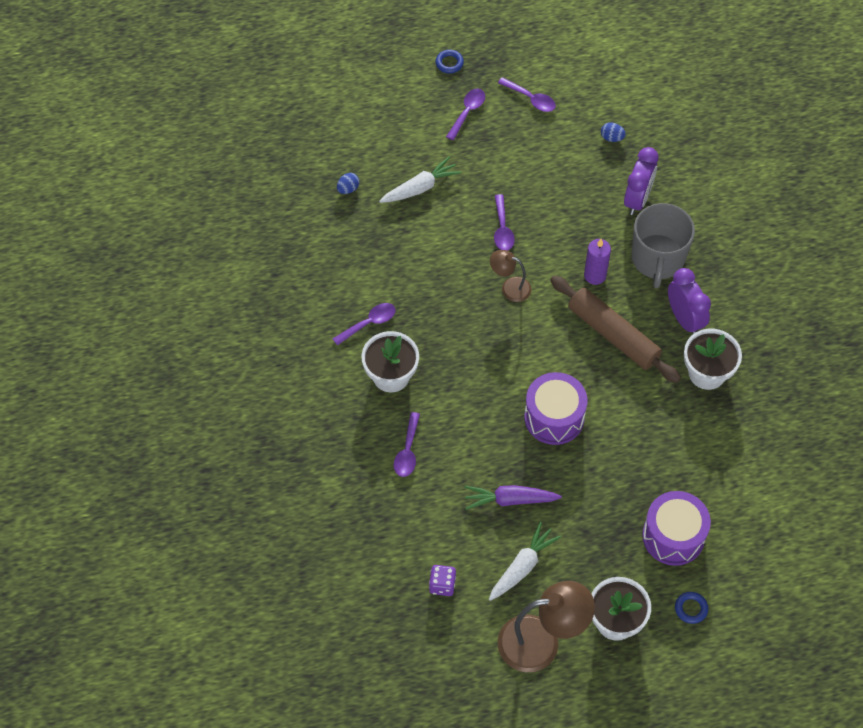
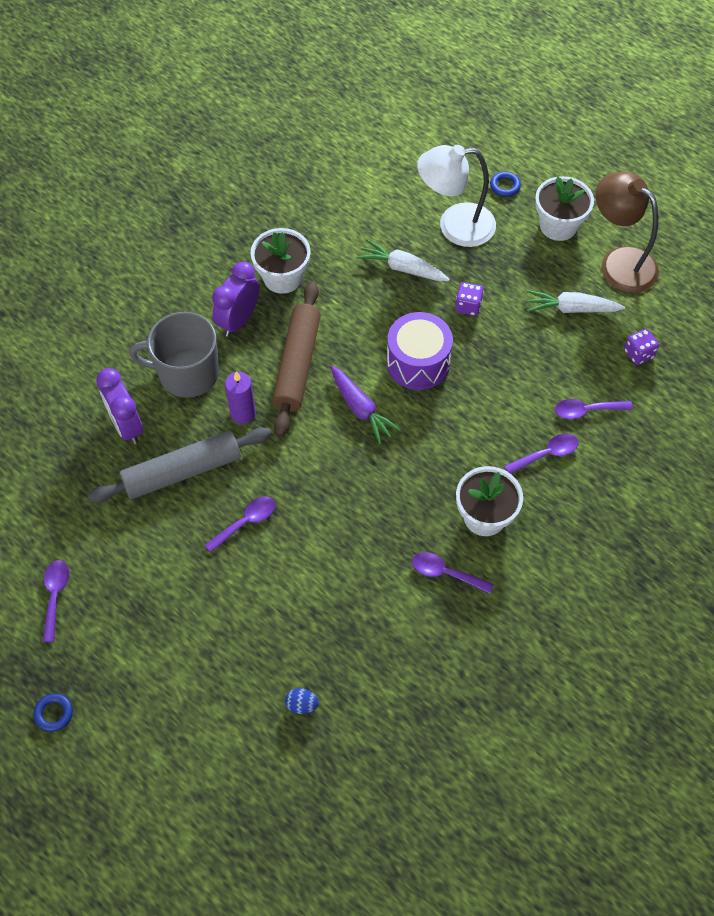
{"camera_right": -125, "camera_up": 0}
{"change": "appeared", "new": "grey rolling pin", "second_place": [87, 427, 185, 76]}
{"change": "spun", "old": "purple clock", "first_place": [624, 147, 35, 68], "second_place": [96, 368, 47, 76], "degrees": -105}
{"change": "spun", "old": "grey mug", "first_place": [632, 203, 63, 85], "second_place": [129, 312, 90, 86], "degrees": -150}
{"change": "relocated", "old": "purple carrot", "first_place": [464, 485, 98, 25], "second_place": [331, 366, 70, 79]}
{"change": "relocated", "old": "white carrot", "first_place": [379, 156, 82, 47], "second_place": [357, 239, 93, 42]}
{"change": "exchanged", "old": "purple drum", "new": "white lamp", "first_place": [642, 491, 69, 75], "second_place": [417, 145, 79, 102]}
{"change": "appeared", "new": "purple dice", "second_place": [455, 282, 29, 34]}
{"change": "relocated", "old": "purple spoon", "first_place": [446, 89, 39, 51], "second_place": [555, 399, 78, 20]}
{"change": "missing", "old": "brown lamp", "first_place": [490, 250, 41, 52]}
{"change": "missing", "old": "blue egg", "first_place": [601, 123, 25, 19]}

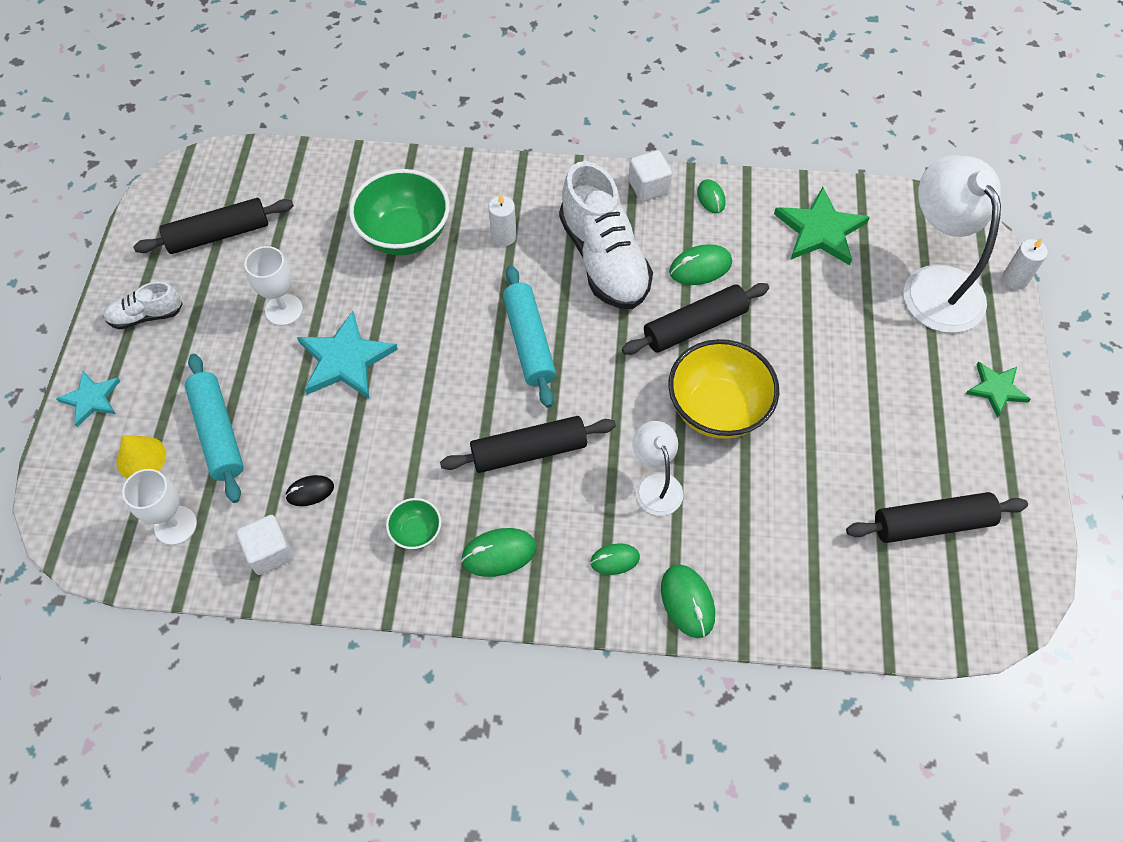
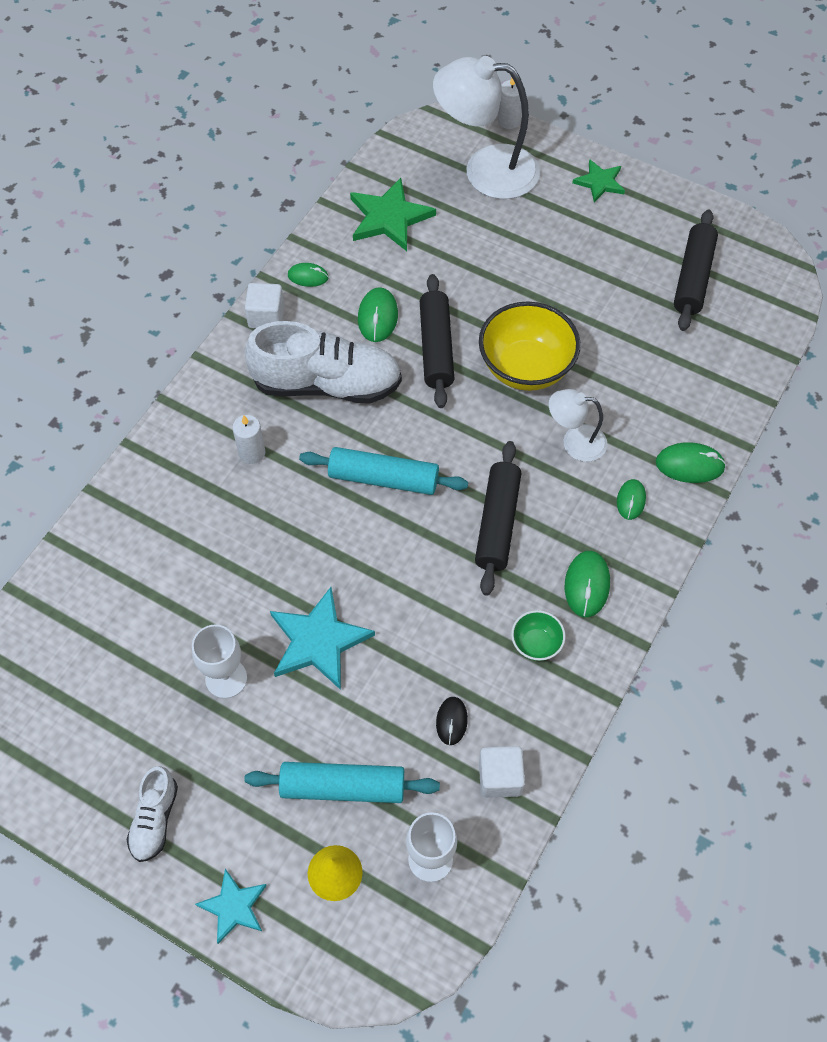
{"camera_right": -65, "camera_up": 0}
{"change": "missing", "old": "black rolling pin", "first_place": [133, 198, 161, 56]}
{"change": "missing", "old": "green bowl", "first_place": [349, 169, 101, 87]}

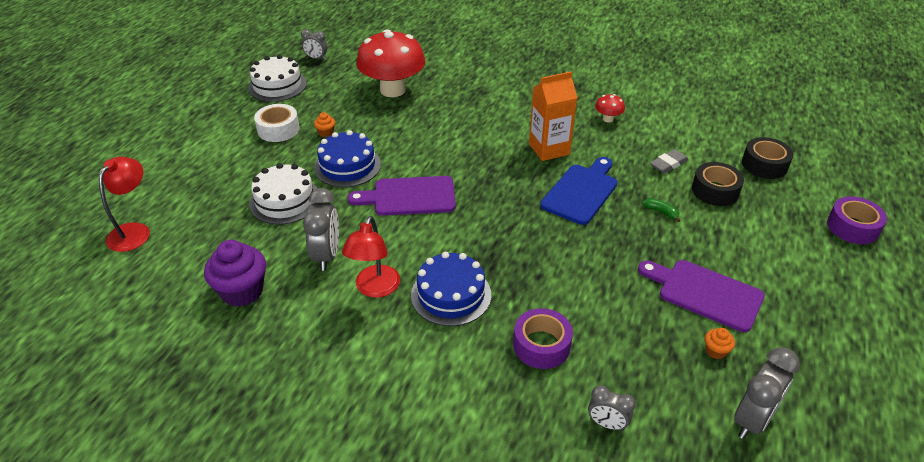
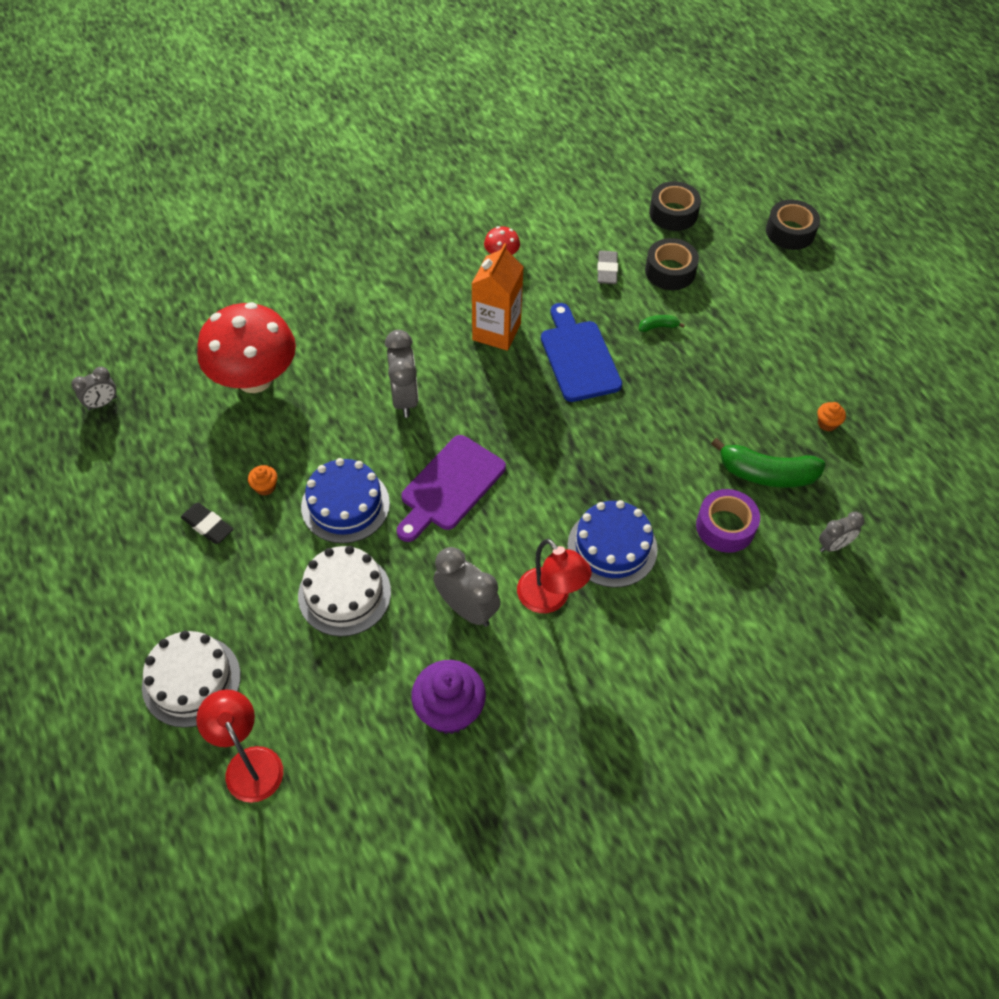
{"camera_right": -50, "camera_up": 15}
{"change": "relocated", "old": "white cake", "first_place": [248, 55, 59, 47], "second_place": [142, 631, 99, 97]}
{"change": "exchanged", "old": "white tape", "new": "black eraser", "first_place": [254, 104, 46, 38], "second_place": [181, 503, 53, 41]}
{"change": "relocated", "old": "grey clock", "first_place": [734, 347, 66, 92], "second_place": [385, 330, 34, 88]}
{"change": "appeared", "new": "green banana", "second_place": [711, 438, 115, 49]}
{"change": "colour", "old": "purple tape", "new": "black tape", "first_place": [827, 196, 60, 48], "second_place": [766, 199, 54, 51]}
{"change": "missing", "old": "purple cutting board", "first_place": [638, 260, 127, 72]}

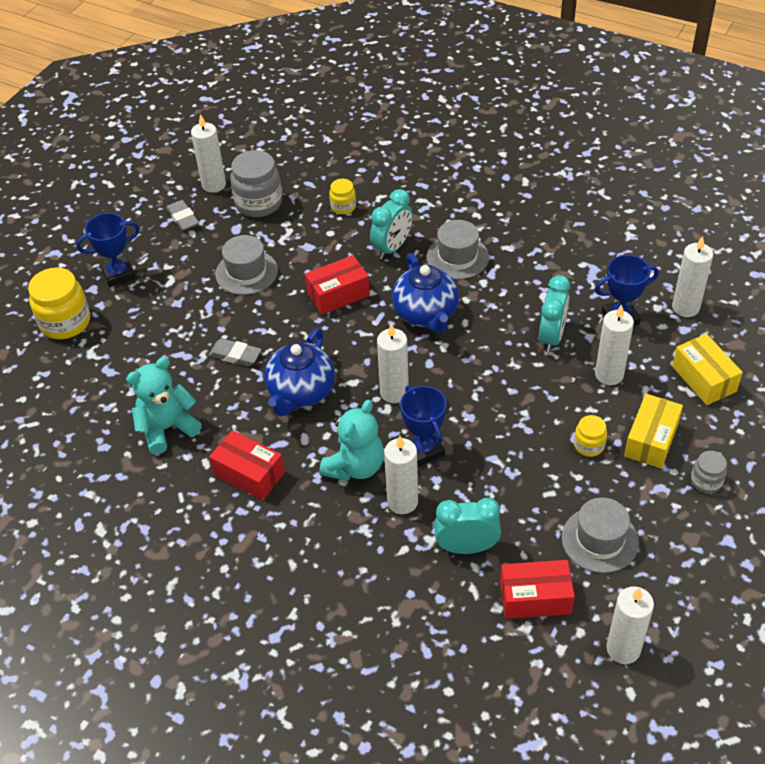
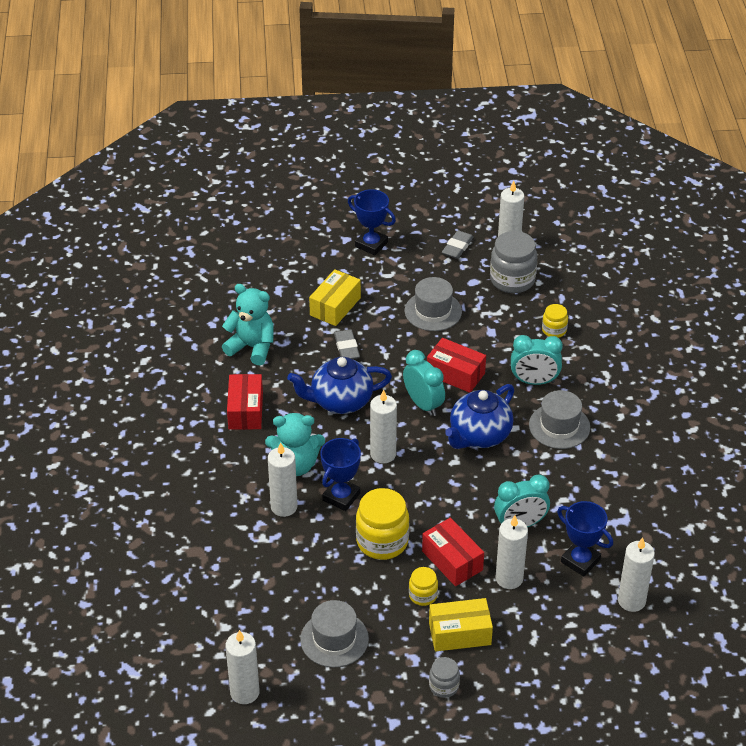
{"camera_right": 55, "camera_up": -5}
{"change": "relocated", "old": "yellow box", "first_place": [672, 334, 71, 71], "second_place": [309, 269, 52, 57]}
{"change": "relocated", "old": "yellow jar", "first_place": [28, 268, 62, 71], "second_place": [356, 488, 53, 72]}
{"change": "relocated", "old": "turquoise clock", "first_place": [434, 498, 67, 56], "second_place": [403, 350, 42, 66]}
{"change": "relocated", "old": "red box", "first_place": [500, 560, 75, 59], "second_place": [422, 518, 62, 68]}

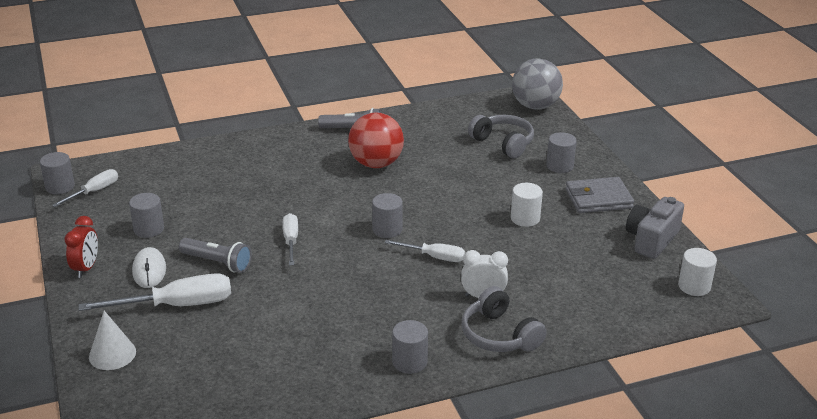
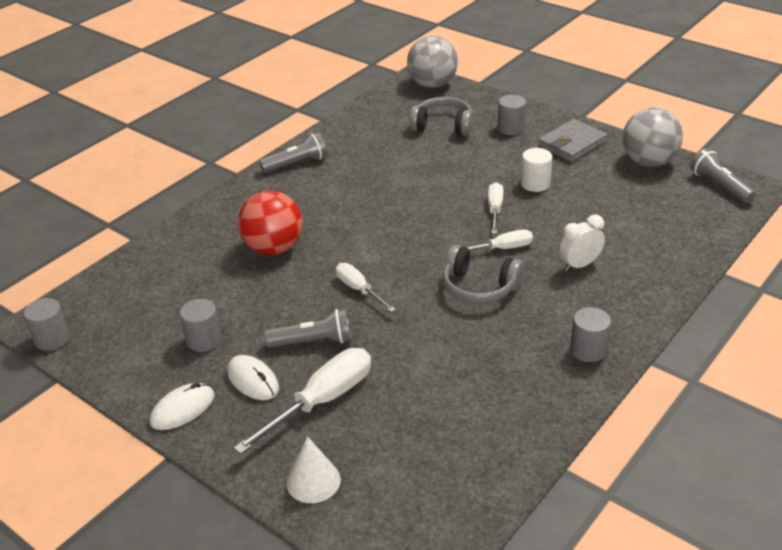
{"camera_right": -30, "camera_up": 5}
{"change": "exchanged", "old": "red clock", "new": "white mouse", "first_place": [65, 216, 33, 62], "second_place": [150, 382, 65, 48]}
{"change": "relocated", "old": "red ball", "first_place": [348, 113, 56, 55], "second_place": [238, 191, 65, 64]}
{"change": "relocated", "old": "grey headphones", "first_place": [462, 286, 85, 66], "second_place": [443, 245, 81, 59]}
{"change": "relocated", "old": "white screwdriver", "first_place": [52, 169, 66, 38], "second_place": [488, 182, 15, 52]}
{"change": "exchanged", "old": "grey camera", "new": "grey ball", "first_place": [626, 197, 58, 62], "second_place": [622, 108, 61, 59]}
{"change": "exchanged", "old": "white cylinder", "new": "grey flashlight", "first_place": [678, 248, 39, 48], "second_place": [690, 148, 66, 55]}
{"change": "missing", "old": "grey cylinder", "first_place": [372, 193, 31, 45]}

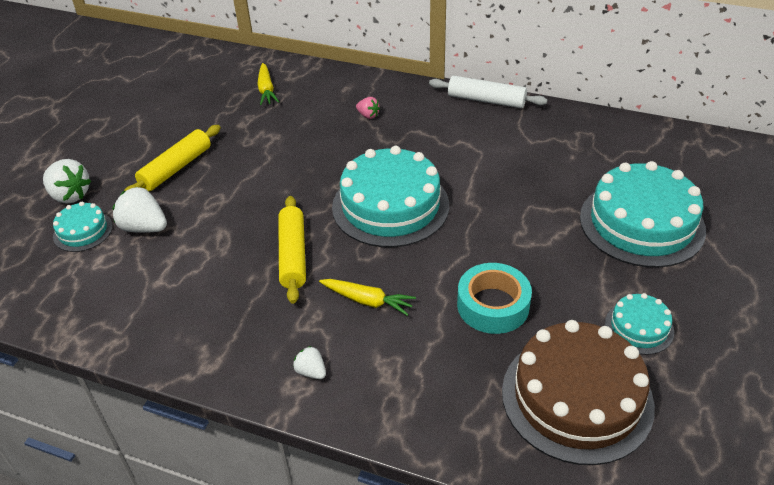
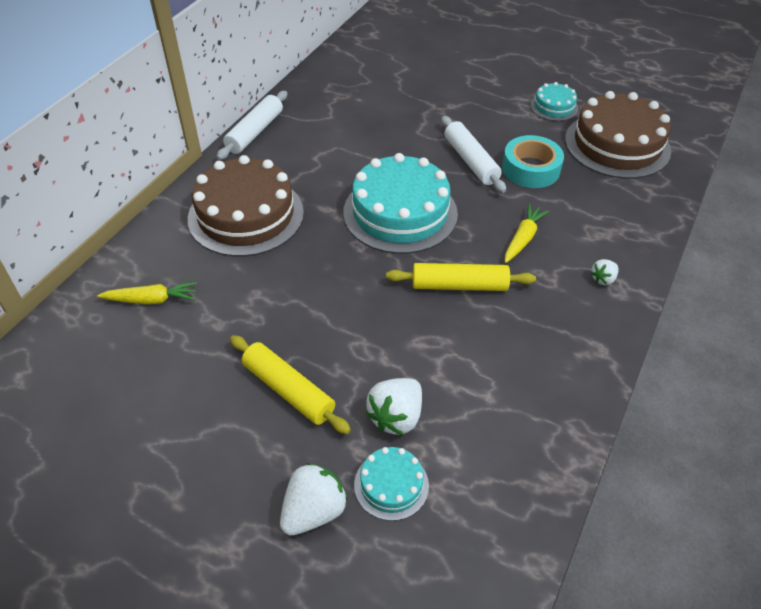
{"camera_right": -85, "camera_up": 5}
{"change": "exchanged", "old": "pink strawberry", "new": "brown cake", "first_place": [356, 97, 24, 22], "second_place": [188, 155, 116, 102]}
{"change": "appeared", "new": "white rolling pin", "second_place": [441, 116, 65, 77]}
{"change": "missing", "old": "turquoise cake", "first_place": [580, 161, 126, 107]}

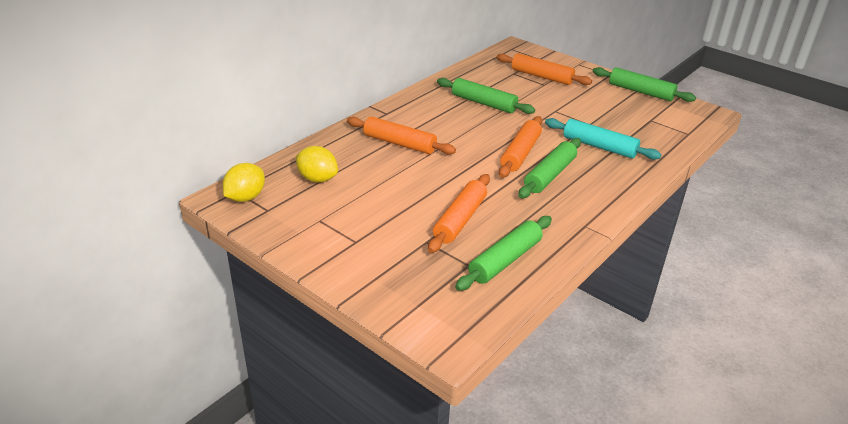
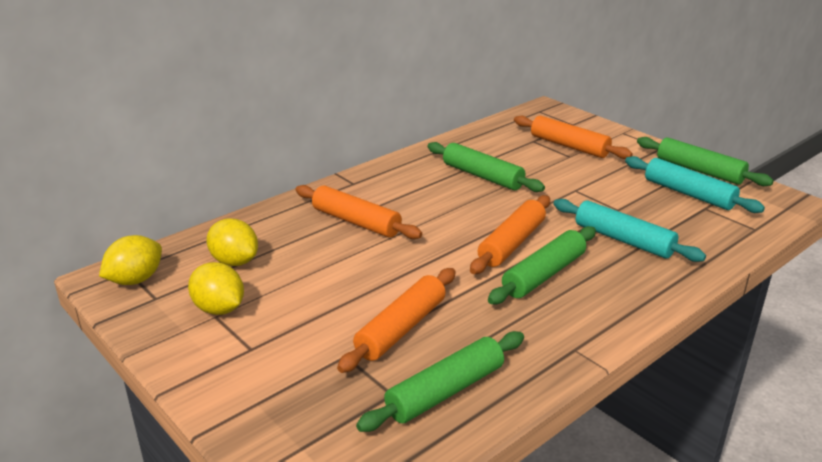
{"camera_right": 10, "camera_up": -5}
{"change": "appeared", "new": "yellow lemon", "second_place": [188, 262, 56, 53]}
{"change": "appeared", "new": "turquoise rolling pin", "second_place": [625, 156, 140, 57]}

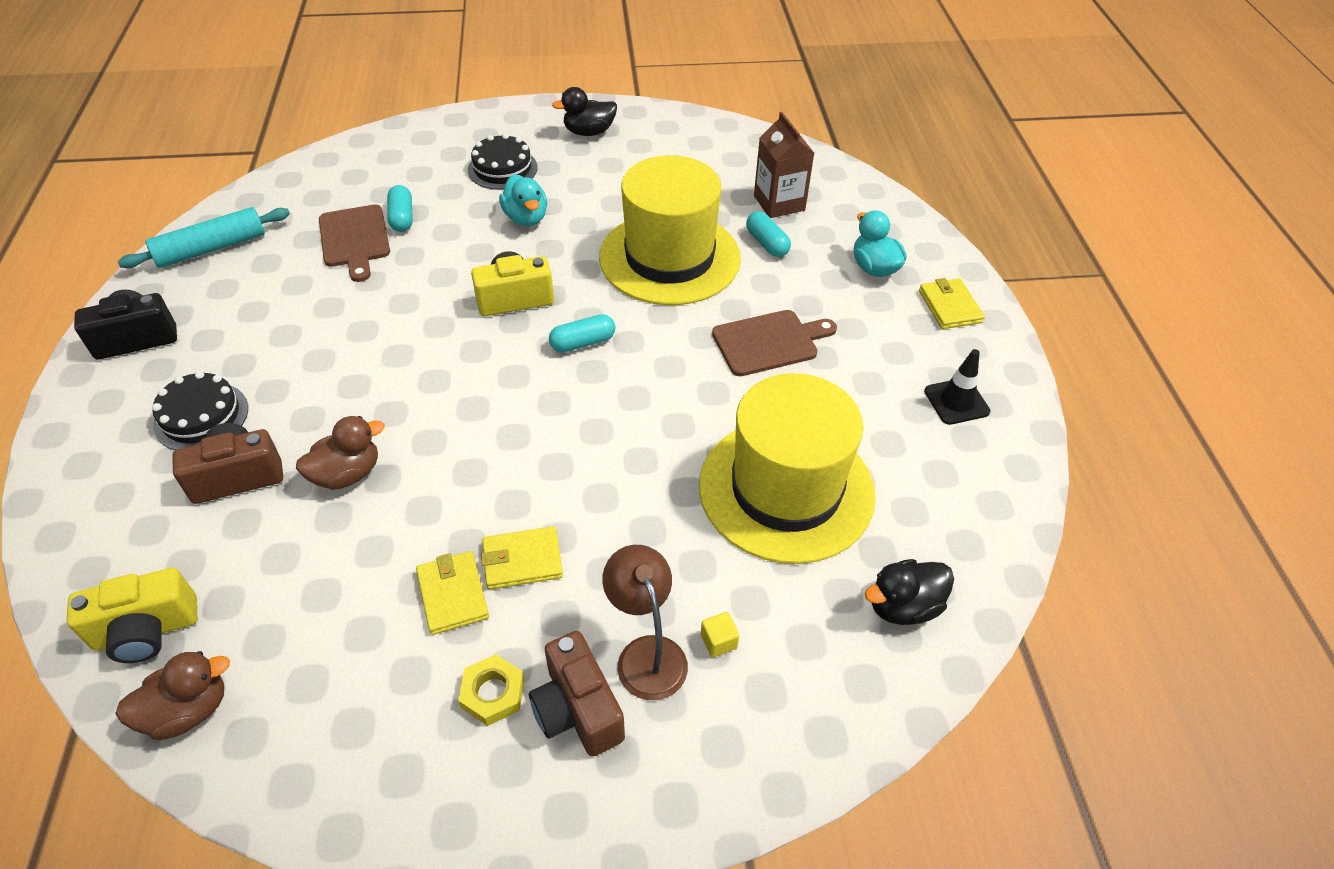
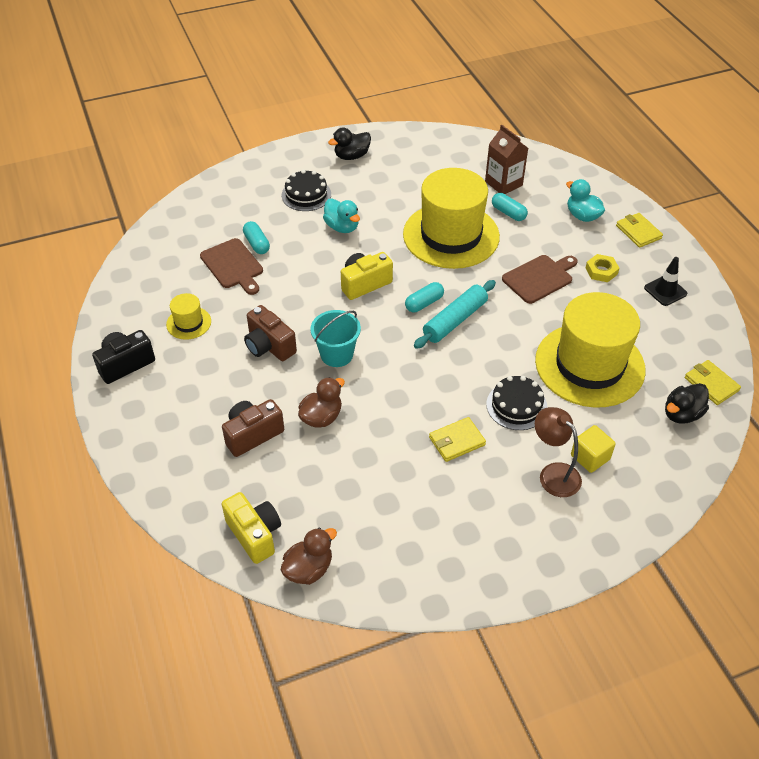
{"camera_right": -15, "camera_up": 0}
{"change": "appeared", "new": "yellow hat", "second_place": [166, 293, 45, 47]}
{"change": "spun", "old": "yellow camera", "first_place": [66, 568, 131, 95], "second_place": [222, 492, 59, 72], "degrees": -90}
{"change": "relocated", "old": "brown camera", "first_place": [529, 631, 96, 126], "second_place": [244, 305, 53, 56]}
{"change": "appeared", "new": "turquoise bucket", "second_place": [310, 310, 51, 57]}
{"change": "relocated", "old": "turquoise rolling pin", "first_place": [118, 207, 172, 61], "second_place": [414, 280, 82, 69]}
{"change": "relocated", "old": "black cake", "first_place": [152, 371, 96, 79], "second_place": [486, 376, 61, 54]}
{"change": "size", "old": "yellow cube", "first_place": [701, 612, 39, 45], "second_place": [571, 425, 45, 48], "factor": 1.7}
{"change": "relocated", "old": "yellow nut", "first_place": [458, 654, 66, 72], "second_place": [586, 254, 33, 28]}
{"change": "relocated", "old": "yellow wallet", "first_place": [416, 551, 73, 84], "second_place": [685, 360, 56, 45]}

